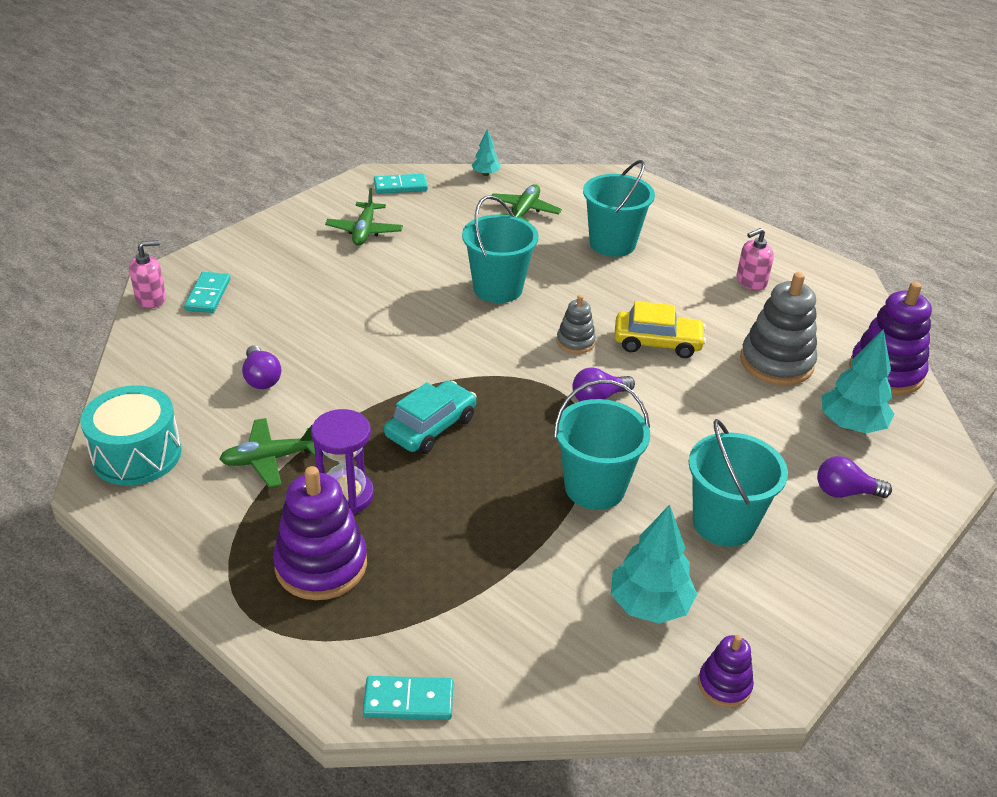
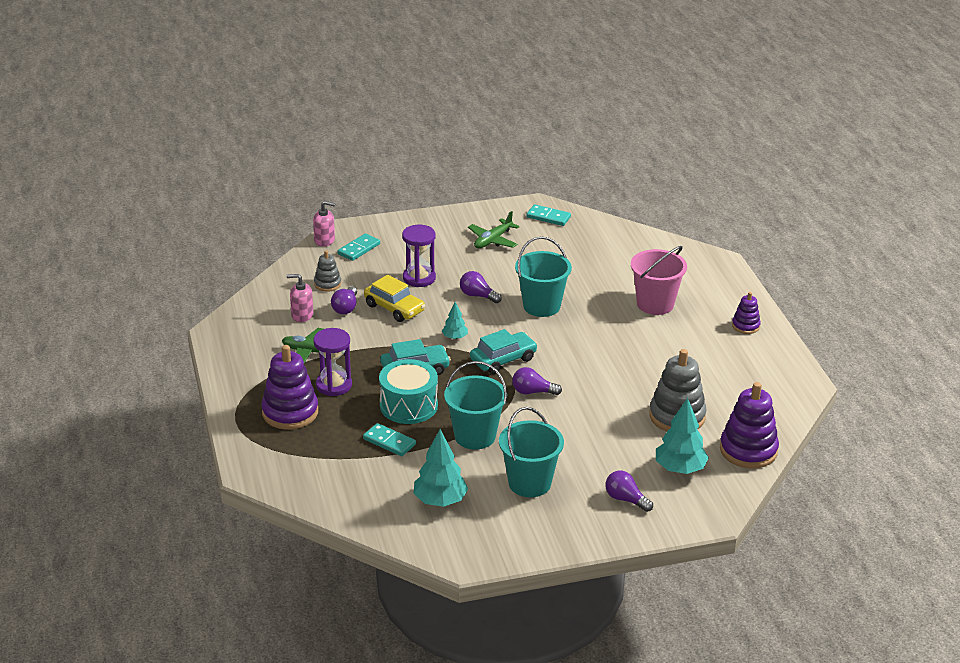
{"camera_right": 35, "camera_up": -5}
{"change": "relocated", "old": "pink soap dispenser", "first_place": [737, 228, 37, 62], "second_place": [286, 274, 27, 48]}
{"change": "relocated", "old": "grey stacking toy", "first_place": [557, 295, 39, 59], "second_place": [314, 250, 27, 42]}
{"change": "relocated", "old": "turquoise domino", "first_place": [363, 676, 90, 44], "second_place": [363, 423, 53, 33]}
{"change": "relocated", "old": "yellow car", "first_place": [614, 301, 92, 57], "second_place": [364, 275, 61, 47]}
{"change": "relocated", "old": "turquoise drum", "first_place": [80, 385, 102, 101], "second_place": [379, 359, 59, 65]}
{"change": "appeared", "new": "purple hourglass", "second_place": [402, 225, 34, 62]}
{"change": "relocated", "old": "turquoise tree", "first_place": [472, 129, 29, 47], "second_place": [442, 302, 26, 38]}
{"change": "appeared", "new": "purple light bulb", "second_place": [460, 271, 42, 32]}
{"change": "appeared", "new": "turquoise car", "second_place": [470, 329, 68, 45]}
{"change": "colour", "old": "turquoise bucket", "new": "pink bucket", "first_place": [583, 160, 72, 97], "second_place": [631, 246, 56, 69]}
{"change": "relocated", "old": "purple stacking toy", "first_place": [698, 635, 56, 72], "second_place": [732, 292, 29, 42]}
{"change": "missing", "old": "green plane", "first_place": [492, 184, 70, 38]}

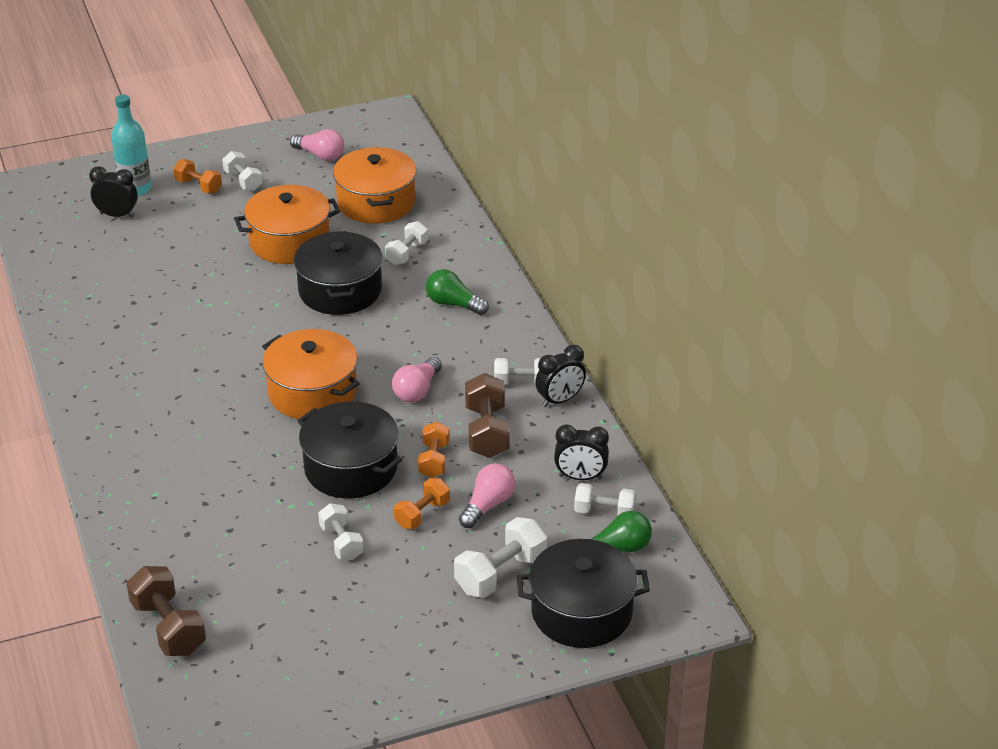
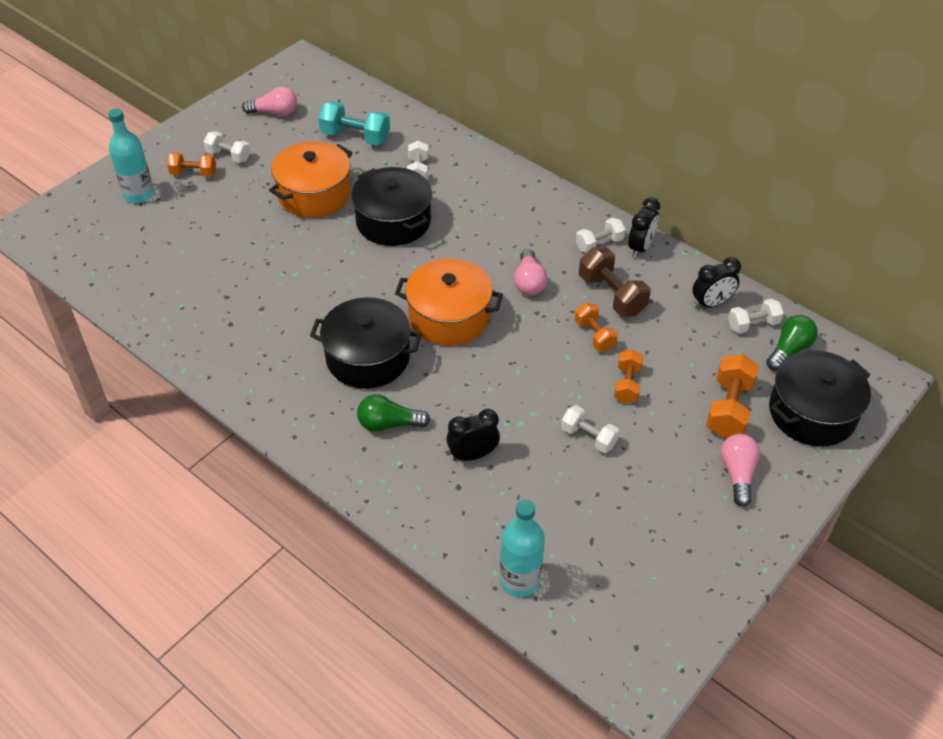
{"camera_right": -30, "camera_up": 10}
{"change": "relocated", "old": "black pot", "first_place": [297, 401, 105, 97], "second_place": [310, 297, 112, 92]}
{"change": "exchanged", "old": "orange pot", "new": "turquoise dumbbell", "first_place": [333, 147, 83, 77], "second_place": [318, 101, 72, 44]}
{"change": "relocated", "old": "green light bulb", "first_place": [426, 269, 63, 46], "second_place": [357, 394, 73, 38]}
{"change": "relocated", "old": "black clock", "first_place": [89, 166, 49, 52], "second_place": [446, 409, 54, 52]}
{"change": "exchanged", "old": "brown dumbbell", "new": "turquoise bottle", "first_place": [126, 566, 80, 90], "second_place": [500, 499, 45, 98]}
{"change": "colour", "old": "white dumbbell", "new": "orange dumbbell", "first_place": [454, 517, 93, 81], "second_place": [706, 354, 53, 84]}
{"change": "relocated", "old": "pink light bulb", "first_place": [459, 463, 56, 65], "second_place": [721, 434, 39, 72]}

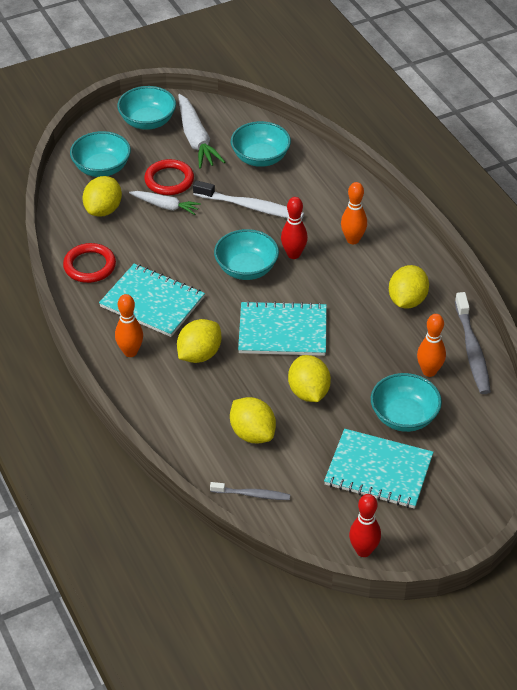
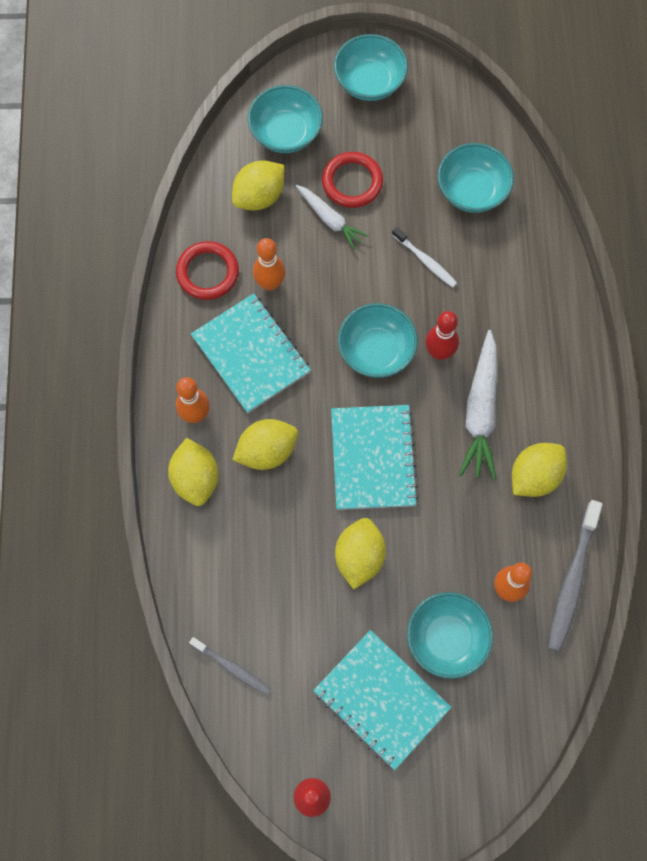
{"camera_right": 25, "camera_up": 25}
{"change": "relocated", "old": "yellow lemon", "first_place": [230, 397, 46, 47], "second_place": [168, 438, 51, 68]}
{"change": "relocated", "old": "orange bowling pin", "first_place": [341, 182, 26, 62], "second_place": [253, 238, 32, 53]}
{"change": "spun", "old": "turquoise notebook", "first_place": [238, 301, 89, 55], "second_place": [331, 405, 87, 105], "degrees": 60}
{"change": "size", "old": "white toothbrush", "first_place": [193, 180, 111, 39], "second_place": [392, 227, 65, 61], "factor": 0.59}
{"change": "relocated", "old": "white carrot", "first_place": [178, 94, 47, 75], "second_place": [459, 330, 38, 150]}

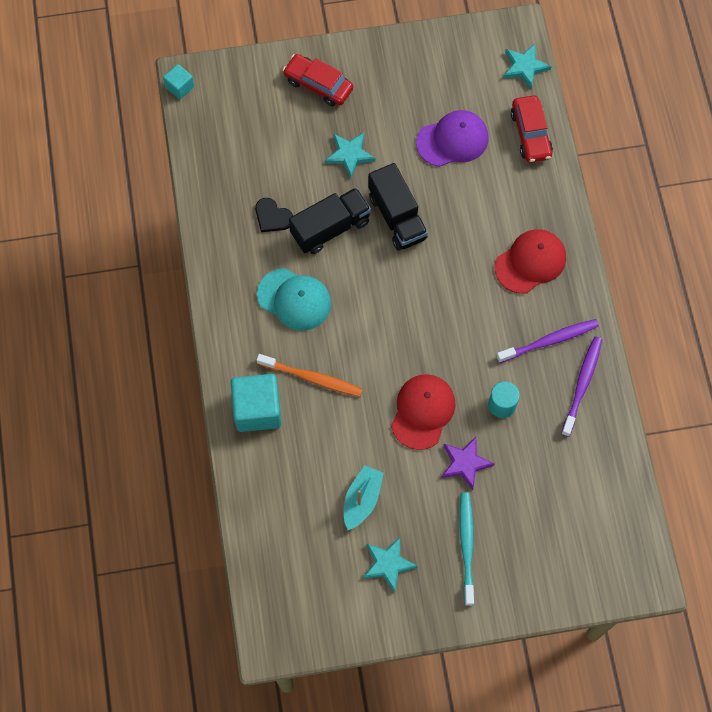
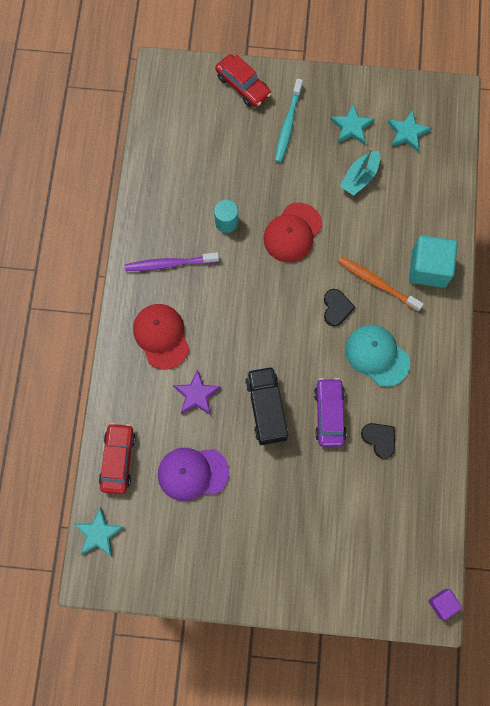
{"camera_right": -165, "camera_up": 5}
{"change": "spun", "old": "red cap", "first_place": [495, 229, 71, 65], "second_place": [133, 304, 57, 66], "degrees": 90}
{"change": "relocated", "old": "purple star", "first_place": [441, 437, 53, 53], "second_place": [173, 369, 48, 46]}
{"change": "relocated", "old": "red car", "first_place": [283, 54, 70, 53], "second_place": [215, 54, 56, 53]}
{"change": "exchanged", "old": "black truck", "new": "purple car", "first_place": [289, 188, 82, 66], "second_place": [314, 378, 33, 69]}
{"change": "appeared", "new": "black heart", "second_place": [324, 289, 31, 37]}
{"change": "relocated", "old": "turquoise star", "first_place": [325, 133, 51, 45], "second_place": [387, 110, 45, 42]}
{"change": "colour", "old": "turquoise cube", "new": "purple cube", "first_place": [163, 64, 31, 35], "second_place": [428, 589, 34, 31]}
{"change": "missing", "old": "purple toothbrush", "first_place": [561, 336, 41, 101]}

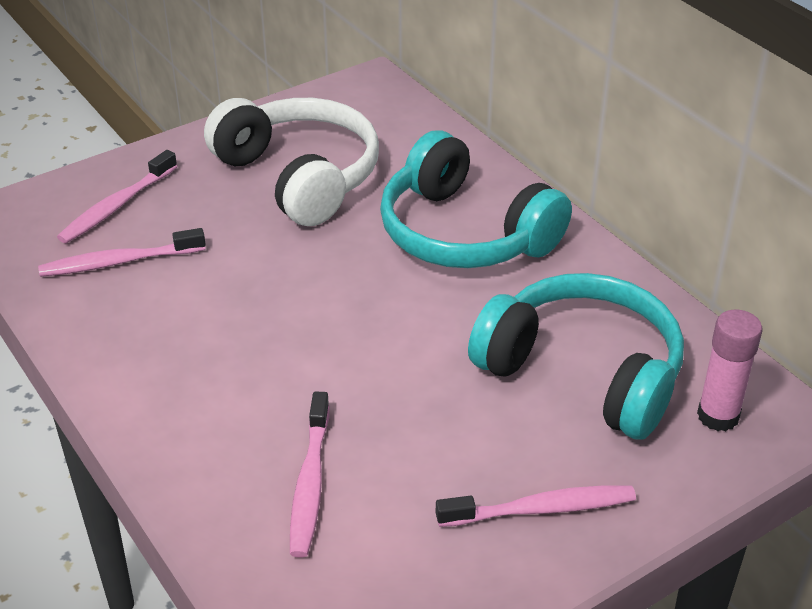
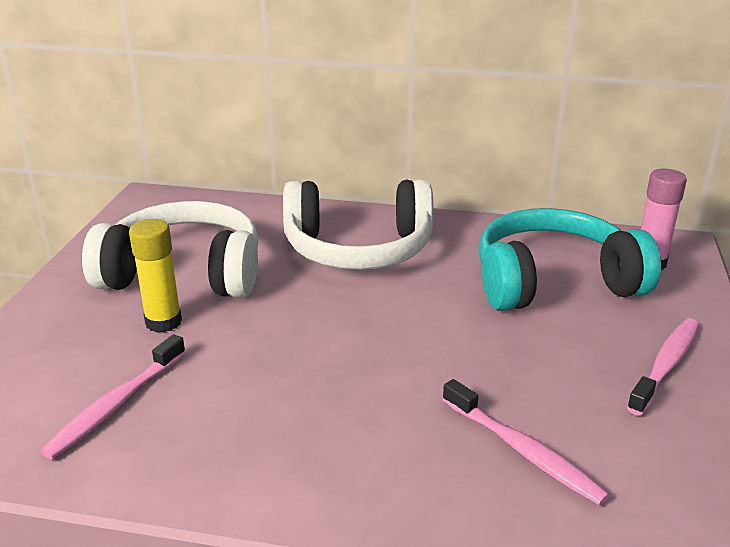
{"camera_right": -45, "camera_up": -10}
{"change": "appeared", "new": "yellow glue stick", "second_place": [129, 219, 53, 114]}
{"change": "colour", "old": "turquoise headphones", "new": "white headphones", "first_place": [380, 130, 192, 138], "second_place": [283, 179, 150, 91]}
{"change": "missing", "old": "pink toothbrush", "first_place": [57, 150, 120, 93]}

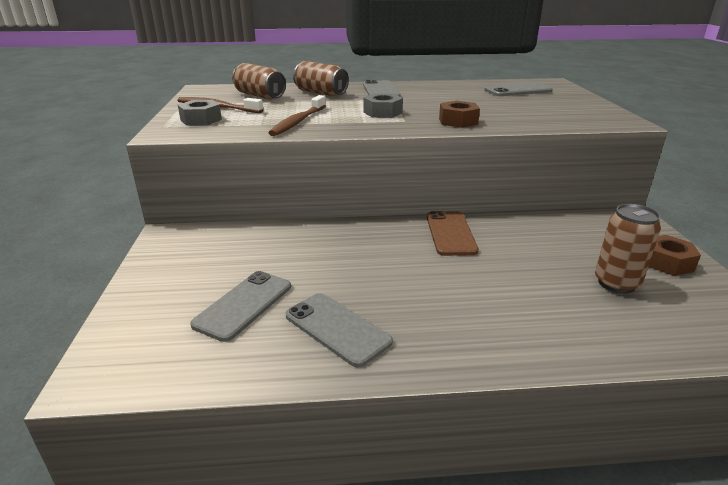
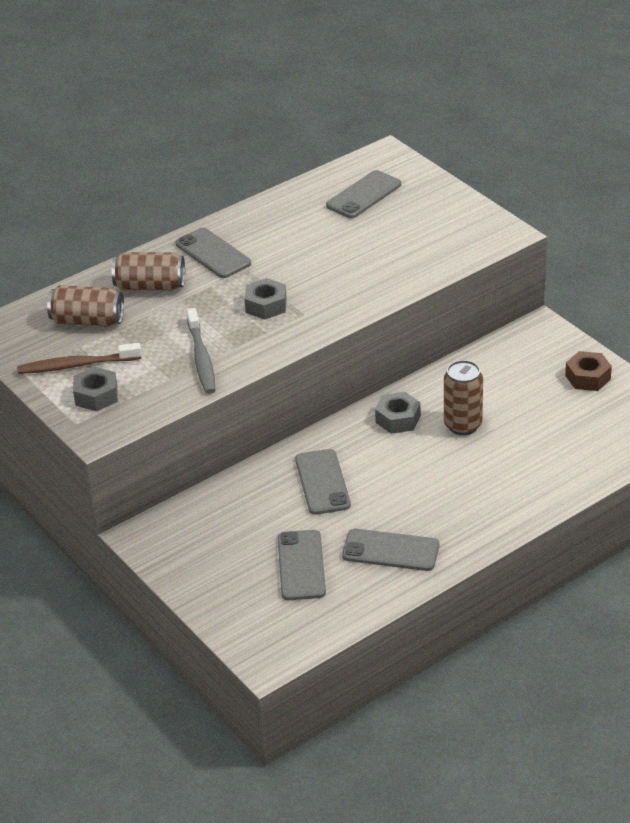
{"camera_right": -30, "camera_up": 10}
{"change": "colour", "old": "brown toothbrush", "new": "grey toothbrush", "first_place": [268, 95, 58, 41], "second_place": [187, 308, 29, 86]}
{"change": "appeared", "new": "grey phone", "second_place": [295, 449, 56, 66]}
{"change": "exchanged", "old": "brown phone", "new": "grey nut", "first_place": [427, 211, 52, 45], "second_place": [375, 392, 46, 42]}
{"change": "relocated", "old": "brown can", "first_place": [595, 204, 66, 90], "second_place": [444, 360, 39, 75]}
{"change": "missing", "old": "brown nut", "first_place": [439, 101, 41, 27]}

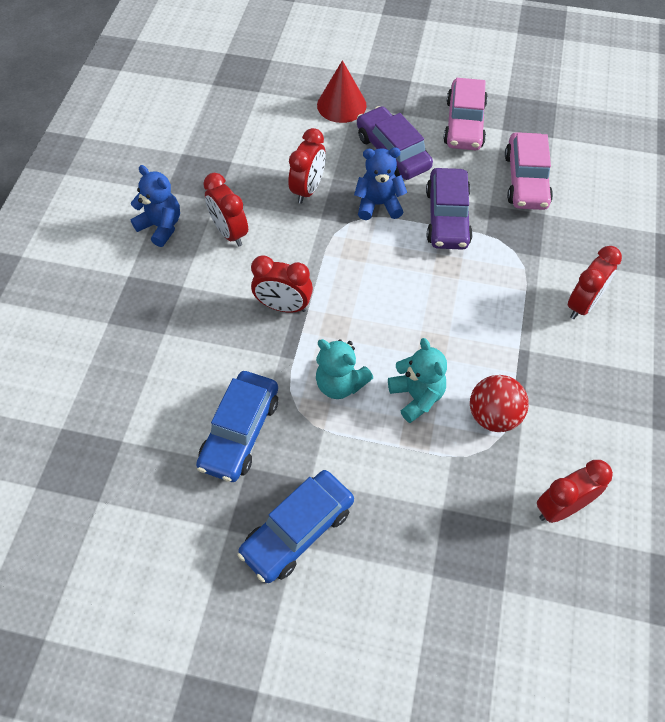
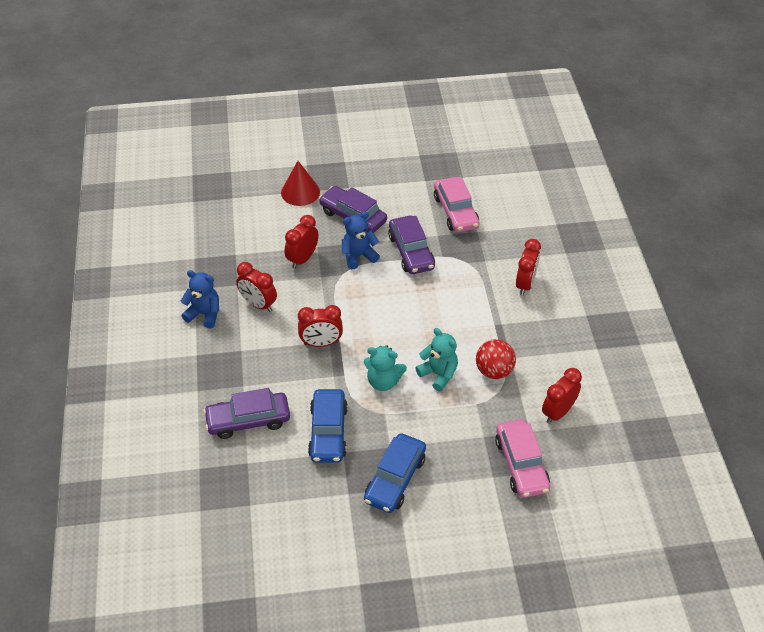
{"camera_right": -20, "camera_up": -10}
{"change": "appeared", "new": "purple car", "second_place": [203, 388, 87, 51]}
{"change": "spun", "old": "red clock", "first_place": [288, 128, 38, 76], "second_place": [284, 215, 35, 54], "degrees": -150}
{"change": "relocated", "old": "pink car", "first_place": [443, 78, 45, 72], "second_place": [495, 419, 55, 79]}

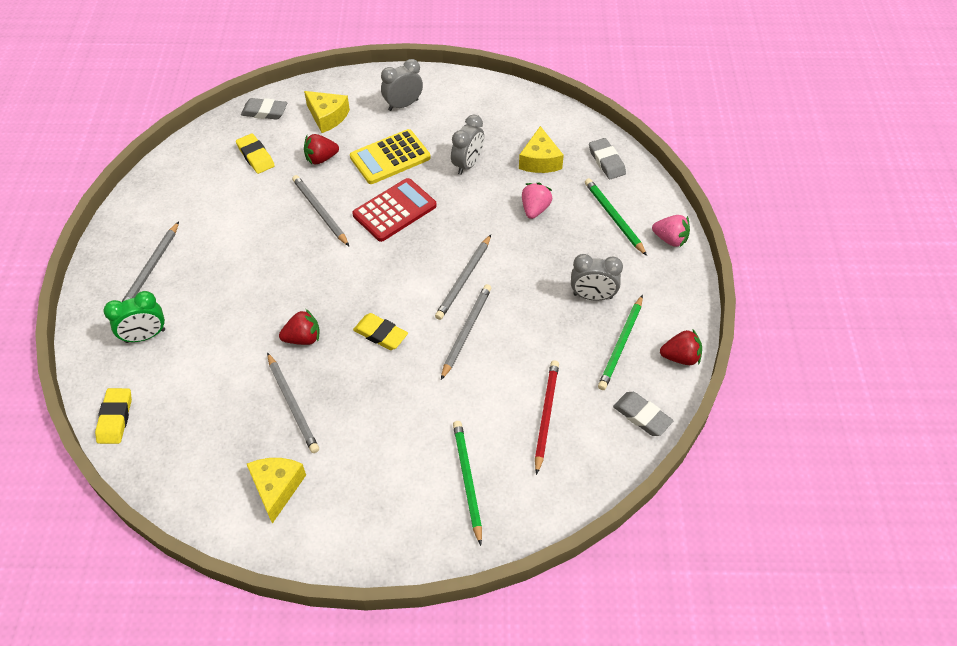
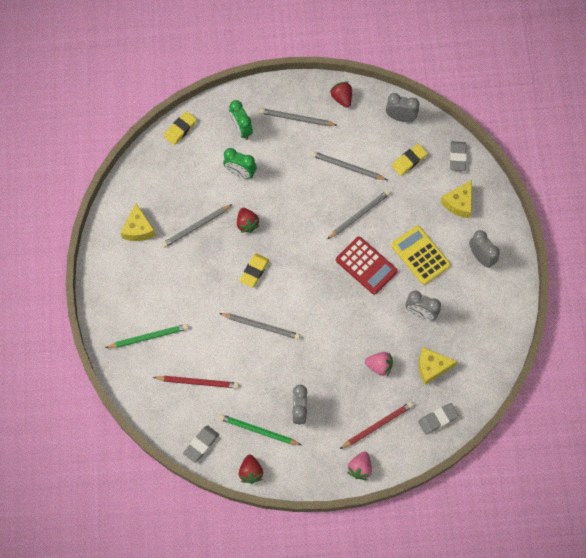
{"camera_right": 85, "camera_up": 15}
{"change": "spun", "old": "yellow cheese", "first_place": [247, 458, 59, 66], "second_place": [121, 203, 35, 38], "degrees": 90}
{"change": "spun", "old": "yellow eraser", "first_place": [95, 388, 37, 56], "second_place": [164, 111, 33, 34], "degrees": -45}
{"change": "appeared", "new": "green clock", "second_place": [223, 148, 34, 30]}
{"change": "relocated", "old": "grey pencil", "first_place": [435, 235, 56, 85], "second_place": [311, 151, 76, 29]}
{"change": "relocated", "old": "red strawberry", "first_place": [304, 134, 35, 30], "second_place": [330, 82, 22, 26]}
{"change": "colour", "old": "green pencil", "new": "red pencil", "first_place": [585, 178, 62, 78], "second_place": [340, 402, 74, 47]}
{"change": "appeared", "new": "grey clock", "second_place": [386, 93, 33, 29]}

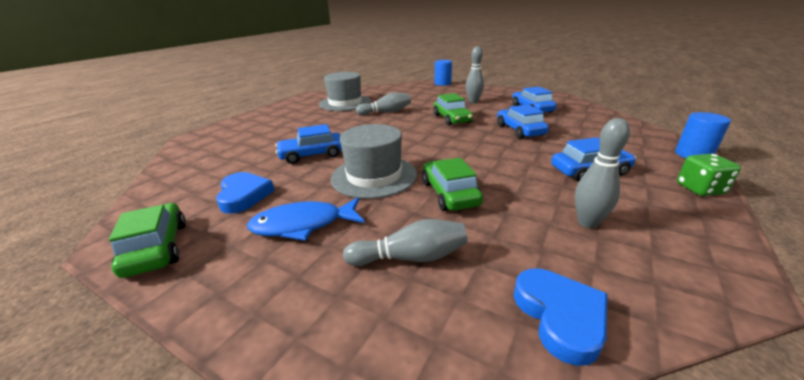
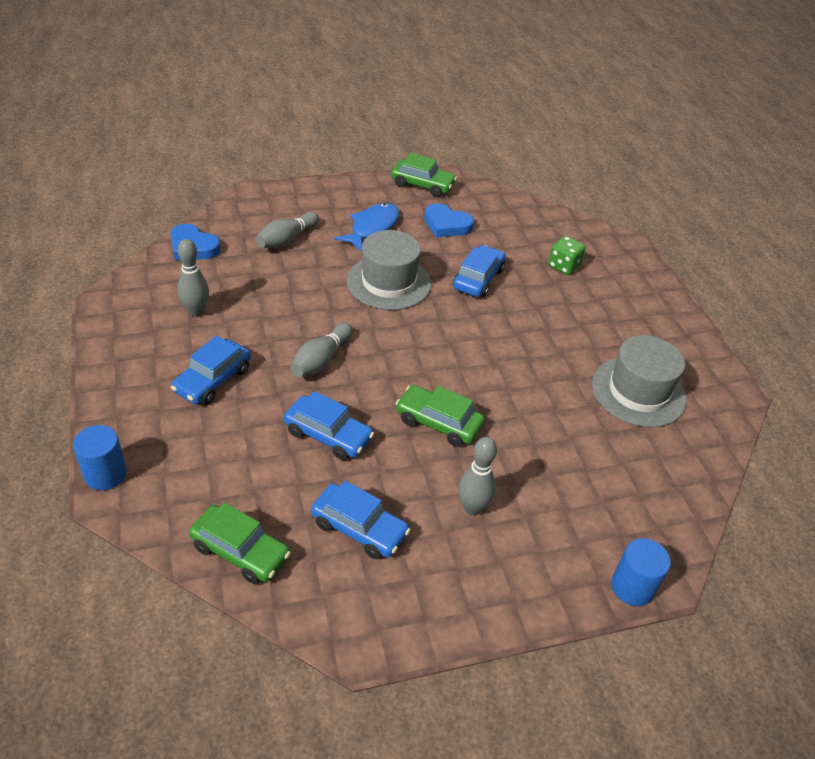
{"camera_right": 130, "camera_up": 15}
{"change": "relocated", "old": "green car", "first_place": [422, 158, 61, 53], "second_place": [189, 502, 102, 82]}
{"change": "relocated", "old": "grey bowling pin", "first_place": [356, 93, 55, 22], "second_place": [290, 323, 63, 55]}
{"change": "relocated", "old": "green dice", "first_place": [677, 154, 64, 42], "second_place": [548, 236, 38, 39]}

